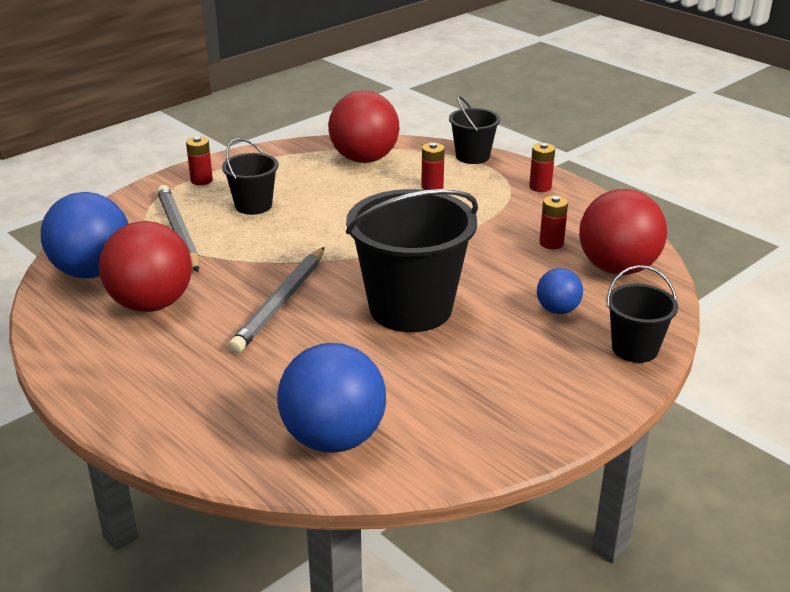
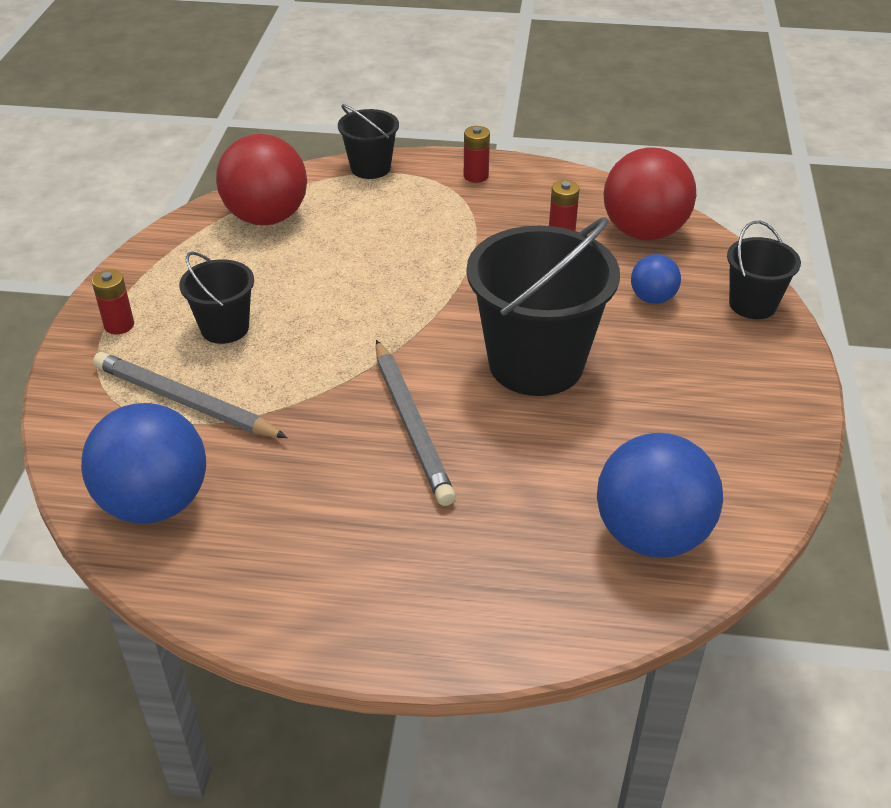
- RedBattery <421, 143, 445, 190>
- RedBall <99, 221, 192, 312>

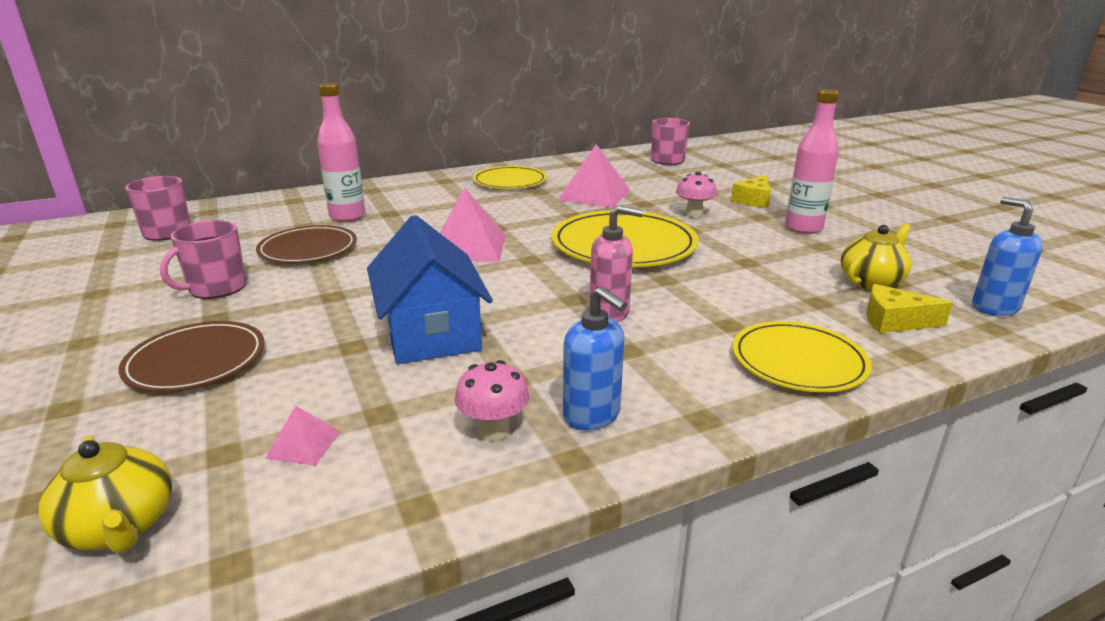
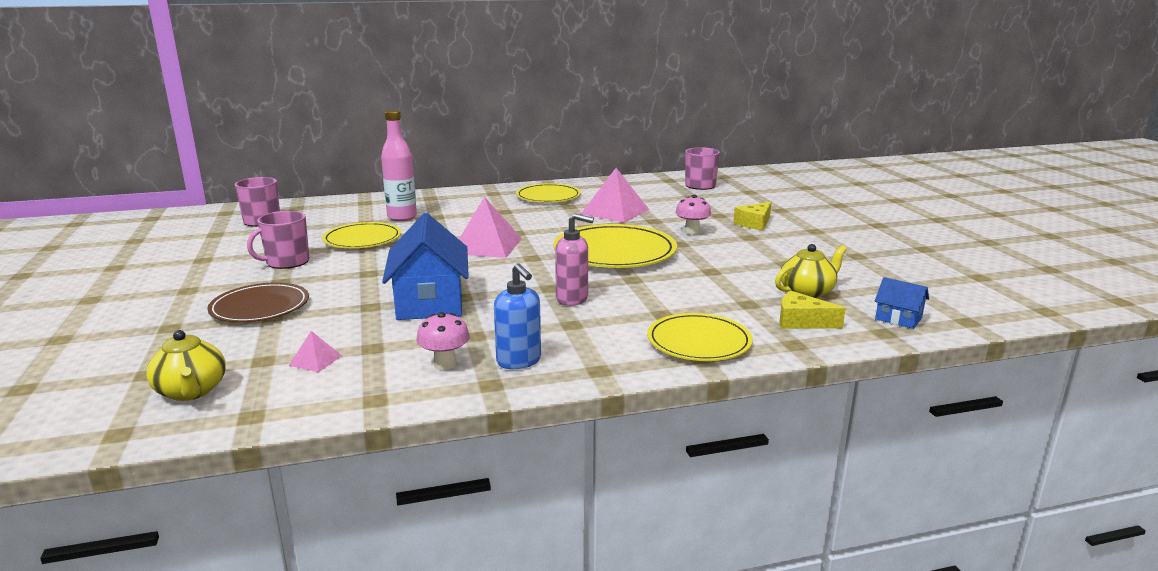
- PinkBottle <785, 89, 839, 234>
~ BlueSoapDispenser <972, 197, 1043, 316> to BlueHouse <875, 277, 929, 329>
~ BrownPlate <256, 225, 357, 263> to YellowPlate <322, 222, 401, 248>

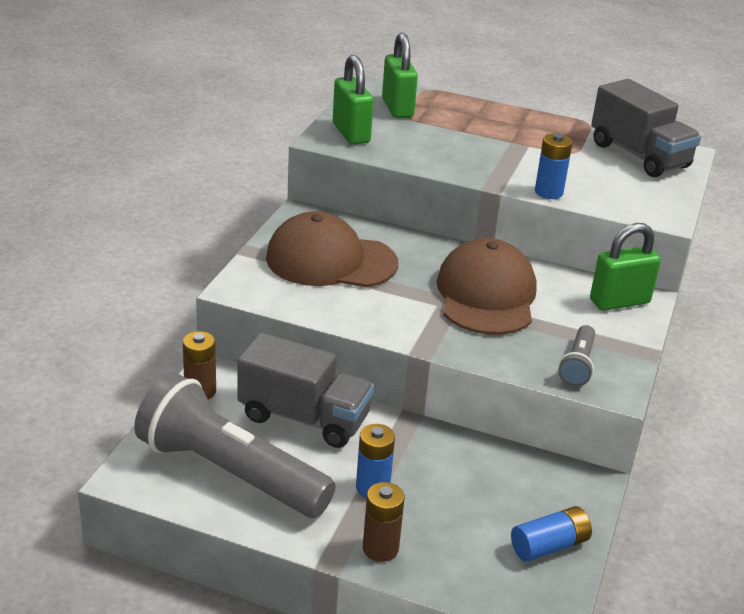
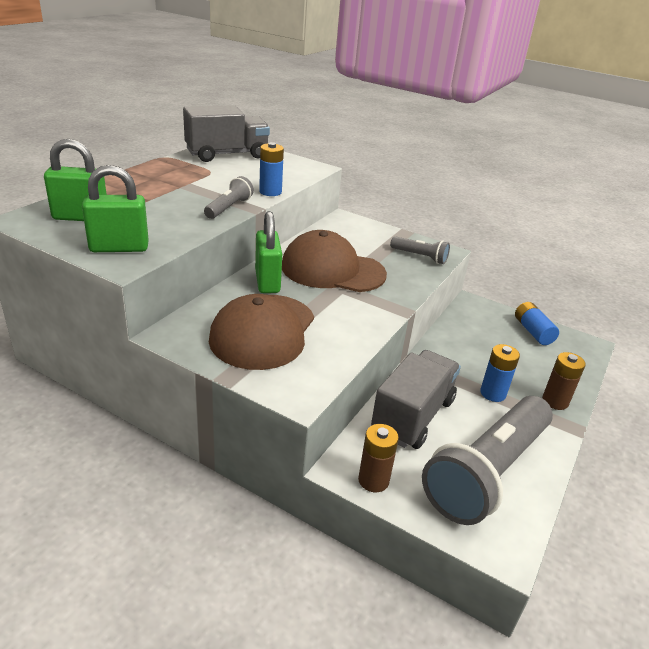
~ GreenPadlock <590, 223, 661, 311> to <255, 211, 282, 293>
+ GreyFlashlight <204, 176, 254, 219>

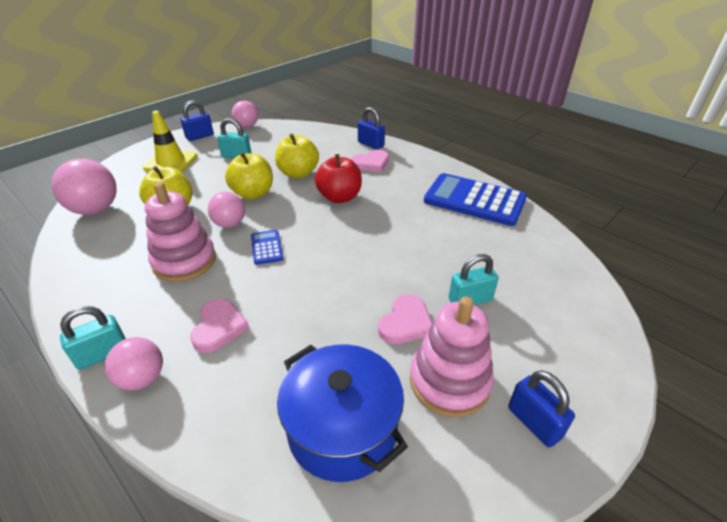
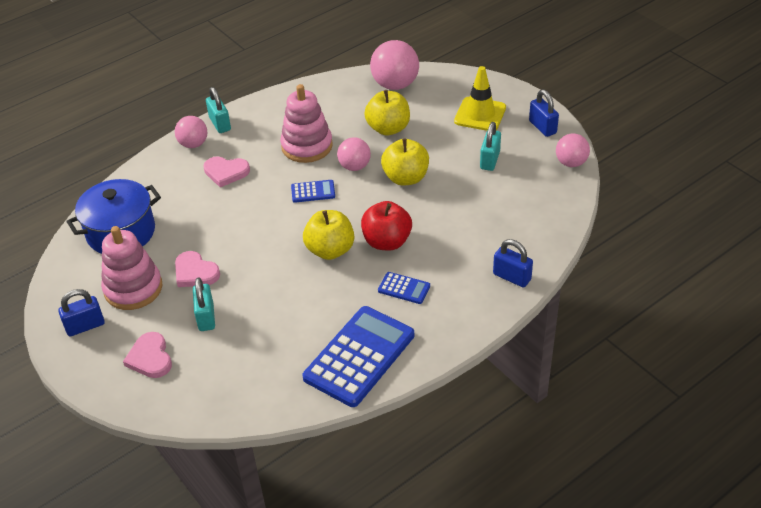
~ BluePadlock <358, 107, 385, 150> = <493, 239, 533, 288> 75 degrees clockwise
~ YellowApple <275, 134, 319, 178> to <303, 210, 354, 260>
~ PinkHeart <351, 150, 389, 172> to <123, 332, 172, 378>
+ BlueCalculator <378, 272, 430, 304>

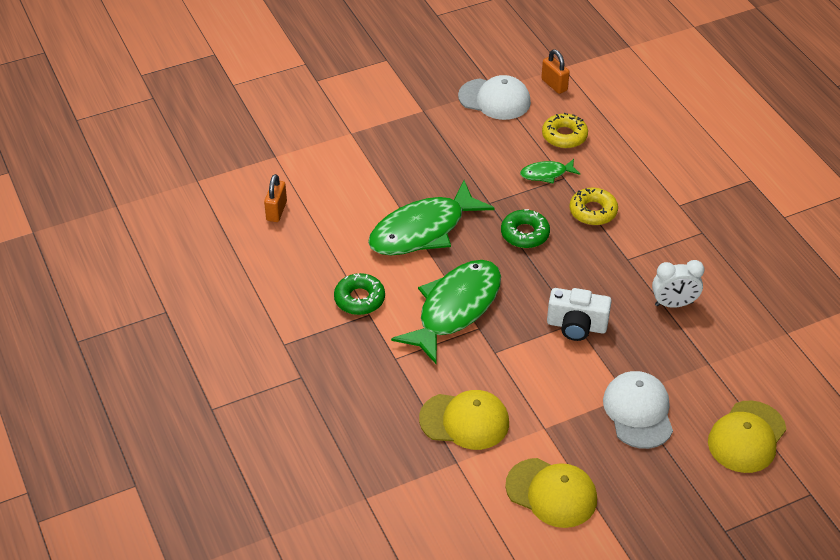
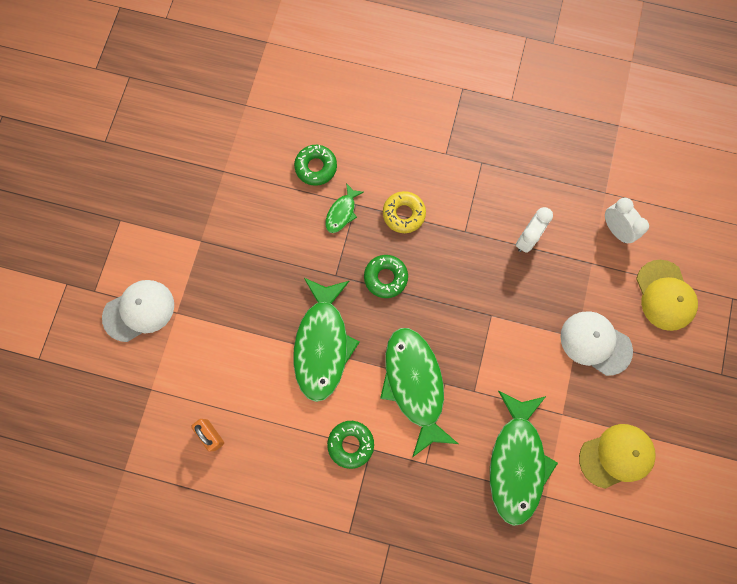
- OrangePadlock <541, 49, 570, 94>
~ WhiteCap <458, 75, 531, 120> to <102, 280, 174, 342>
~ YellowDonut <542, 113, 588, 149> to GreenDonut <294, 145, 337, 186>
- WhiteCamera <547, 288, 611, 341>
~ YellowCap <419, 390, 509, 450> to GreenFish <490, 391, 558, 526>
+ WhiteClock <605, 198, 649, 243>

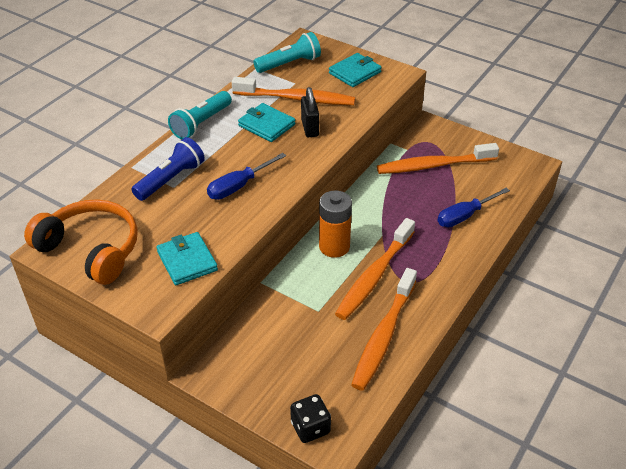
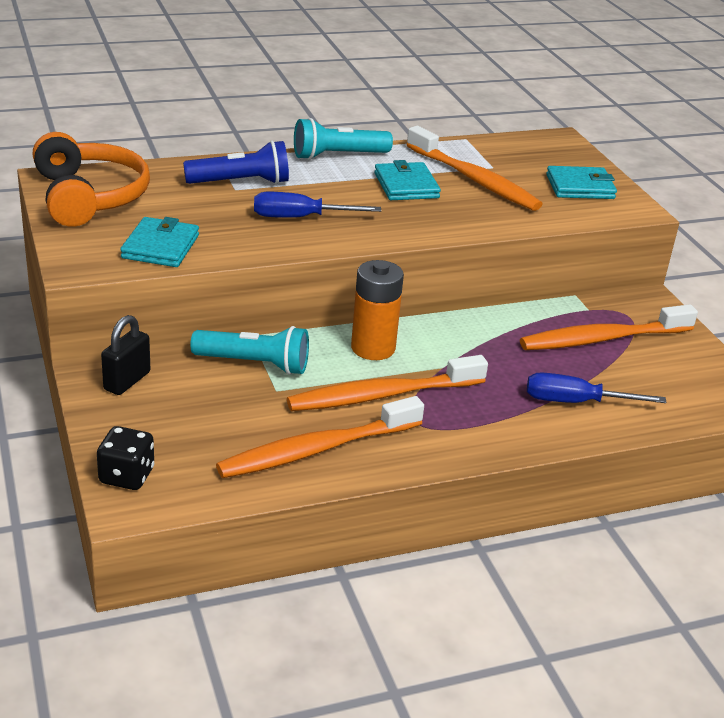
~ TurquoiseFlashlight <253, 32, 321, 73> to <190, 326, 309, 375>
~ BlackPadlock <301, 87, 319, 137> to <101, 315, 150, 395>
~ OrangeToothbrush <377, 143, 499, 174> = <520, 304, 698, 350> 45 degrees counterclockwise

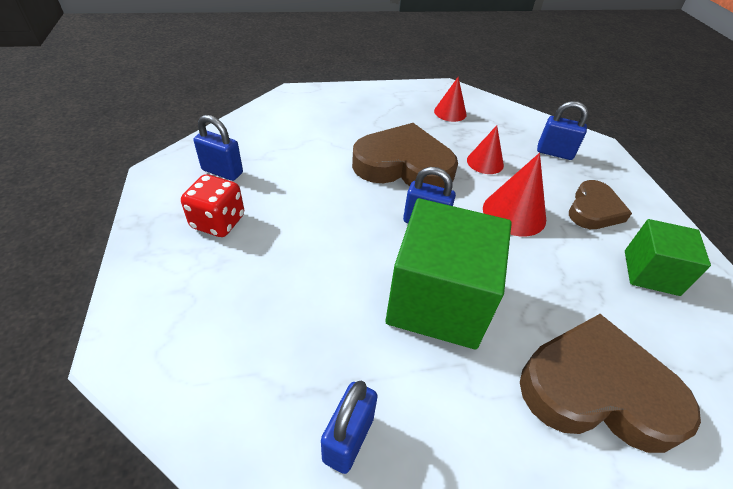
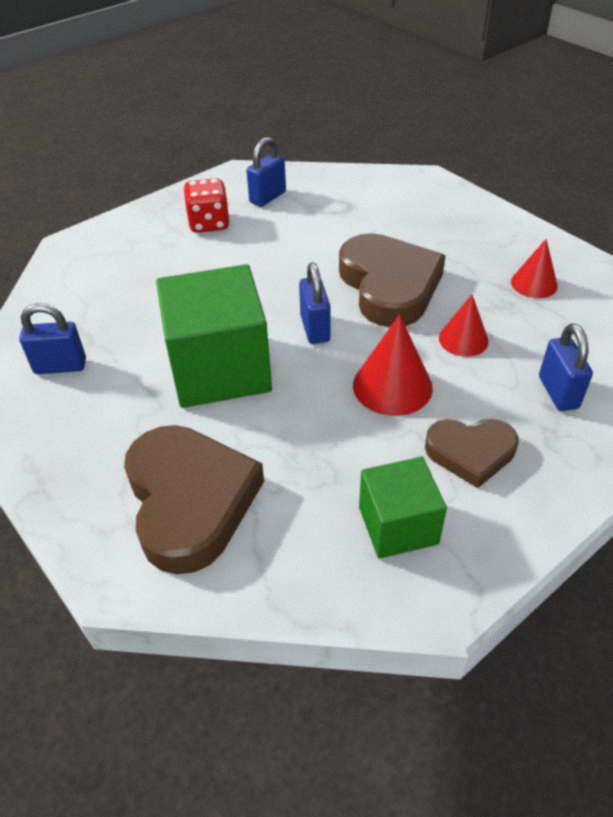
~ BluePadlock <194, 115, 243, 181> = <247, 137, 286, 207> 45 degrees clockwise

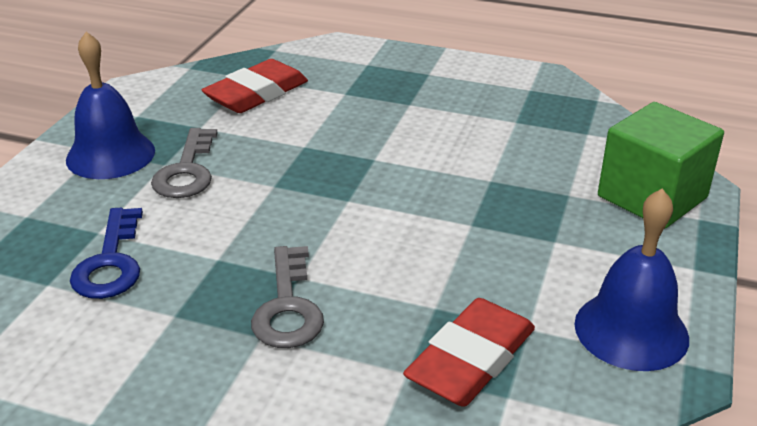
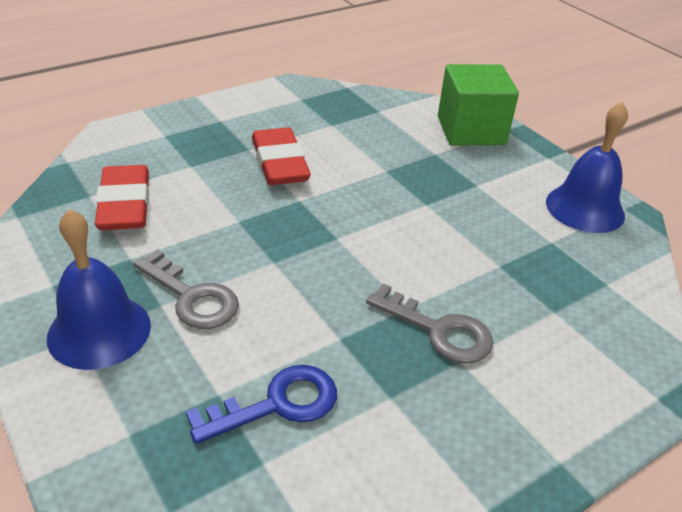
~ BlueKey <70, 208, 143, 299> = <186, 365, 337, 444> 60 degrees counterclockwise
~ RedEraser <403, 298, 535, 407> to <252, 127, 311, 185>

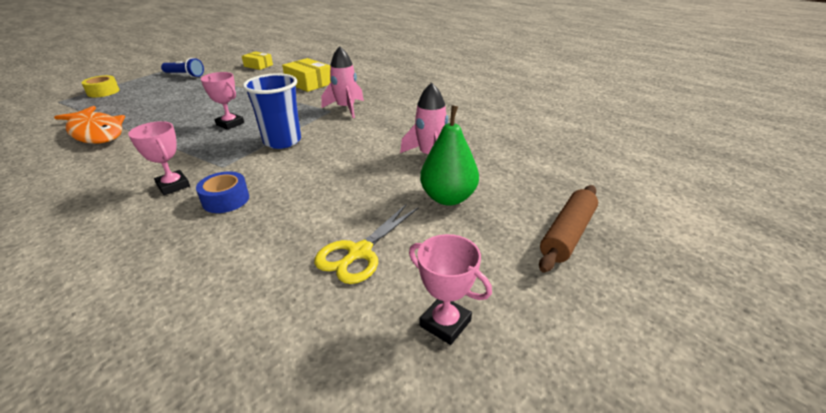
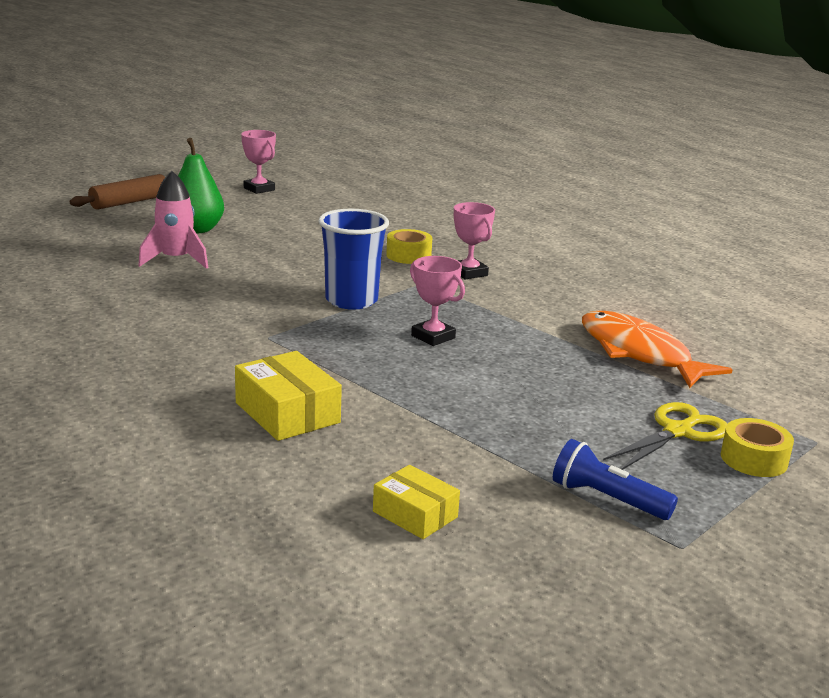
- PinkRocket <321, 46, 364, 118>
~ BlueTape <196, 171, 249, 213> to YellowTape <386, 229, 432, 264>
~ YellowScissors <314, 204, 419, 284> to <603, 402, 727, 470>

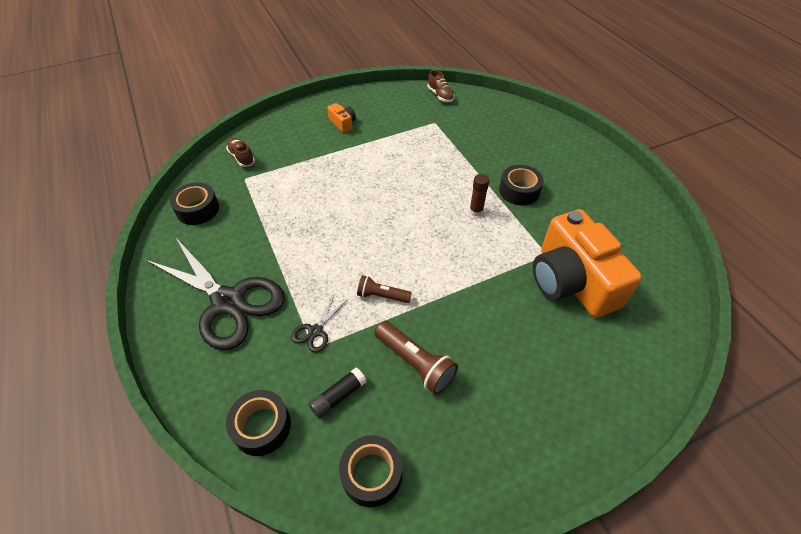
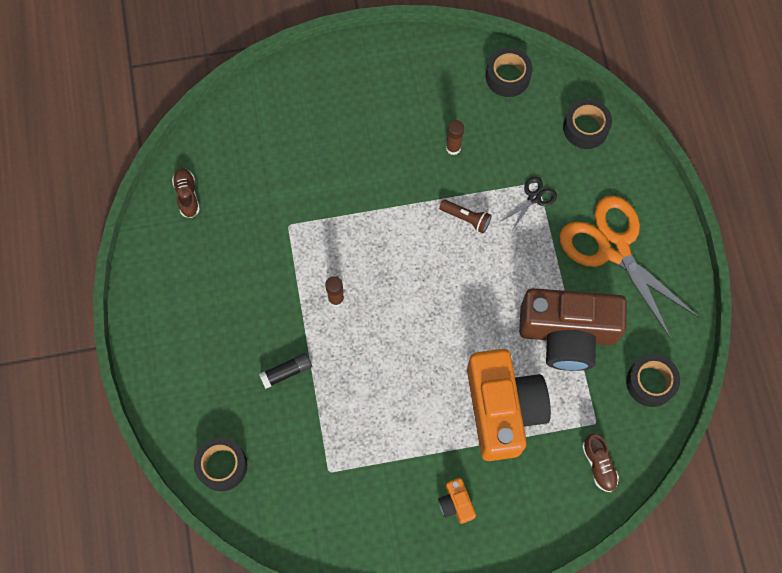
~ BrownShoe <428, 70, 454, 102> to <172, 168, 200, 218>
~ BlackTape <499, 165, 544, 205> to <194, 438, 247, 491>
~ OrangeCamera <533, 209, 642, 318> to <467, 349, 551, 461>
~ BlackScissors <146, 238, 285, 350> to OrangeScissors <560, 195, 700, 339>
~ BrownFlashlight <374, 321, 458, 395> to BrownGlueStick <446, 120, 464, 155>
~ BlackGlueStick <309, 368, 367, 419> to <259, 353, 312, 389>
+ BrownCamera <519, 288, 627, 371>

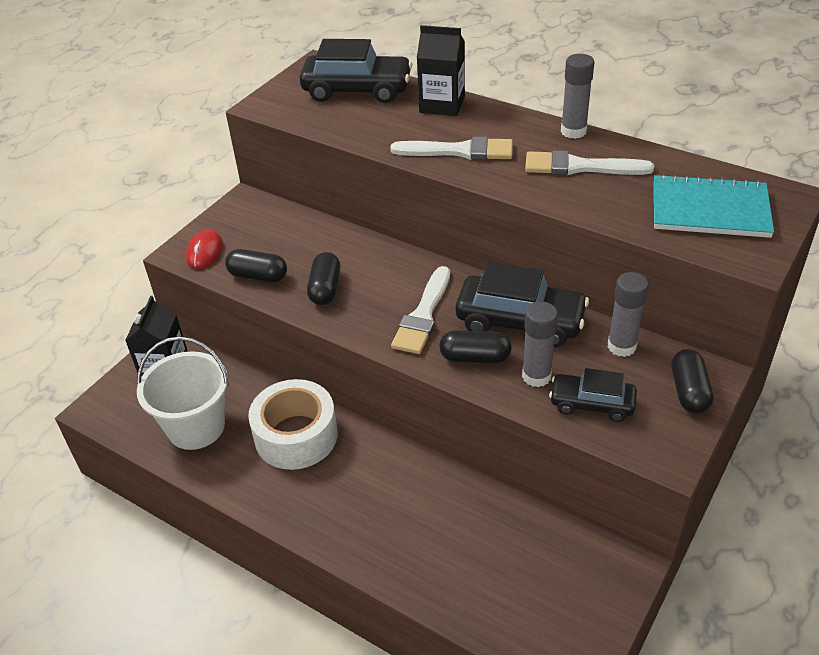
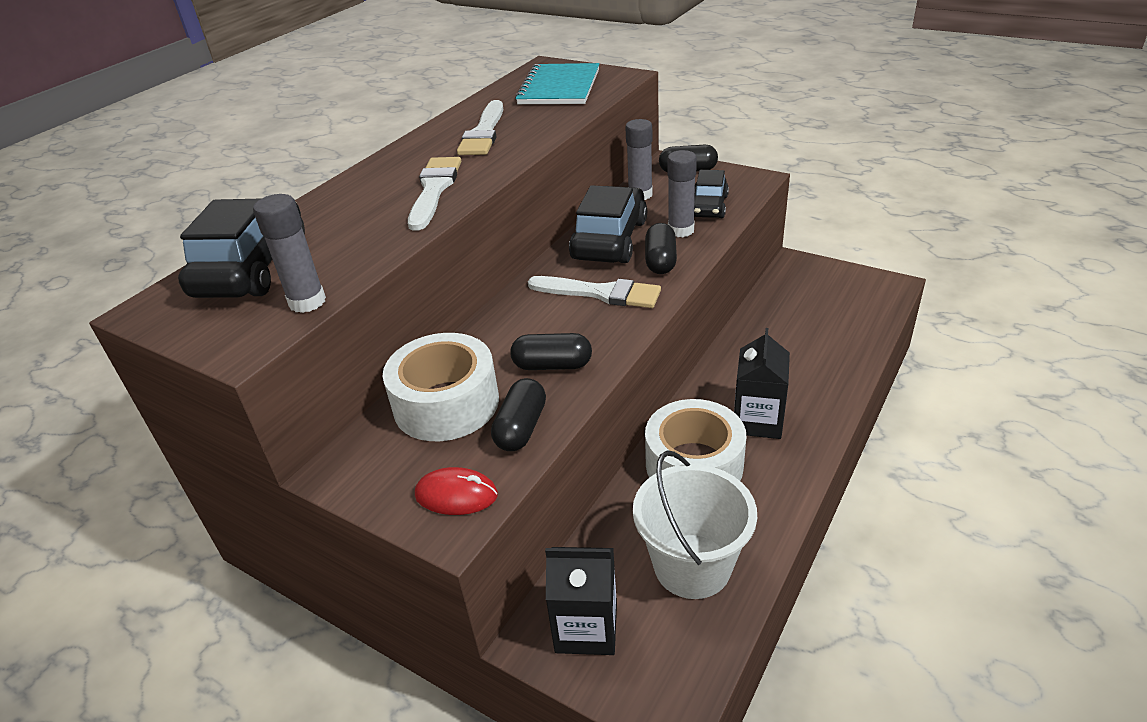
~ BlackCarton <417, 25, 465, 116> to <734, 328, 790, 439>
~ GreyGlueStick <561, 54, 594, 139> to <253, 194, 326, 313>
+ WhiteTape <383, 333, 499, 441>

